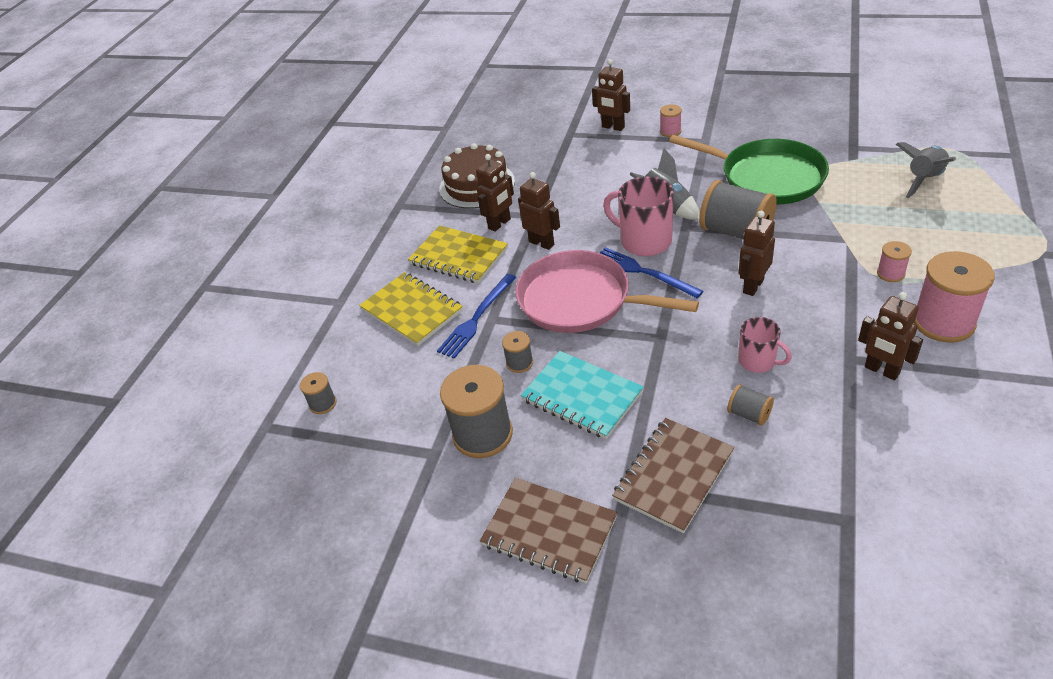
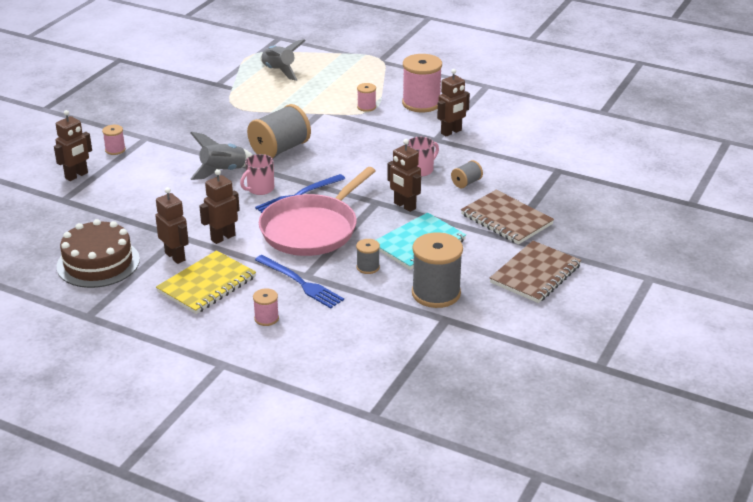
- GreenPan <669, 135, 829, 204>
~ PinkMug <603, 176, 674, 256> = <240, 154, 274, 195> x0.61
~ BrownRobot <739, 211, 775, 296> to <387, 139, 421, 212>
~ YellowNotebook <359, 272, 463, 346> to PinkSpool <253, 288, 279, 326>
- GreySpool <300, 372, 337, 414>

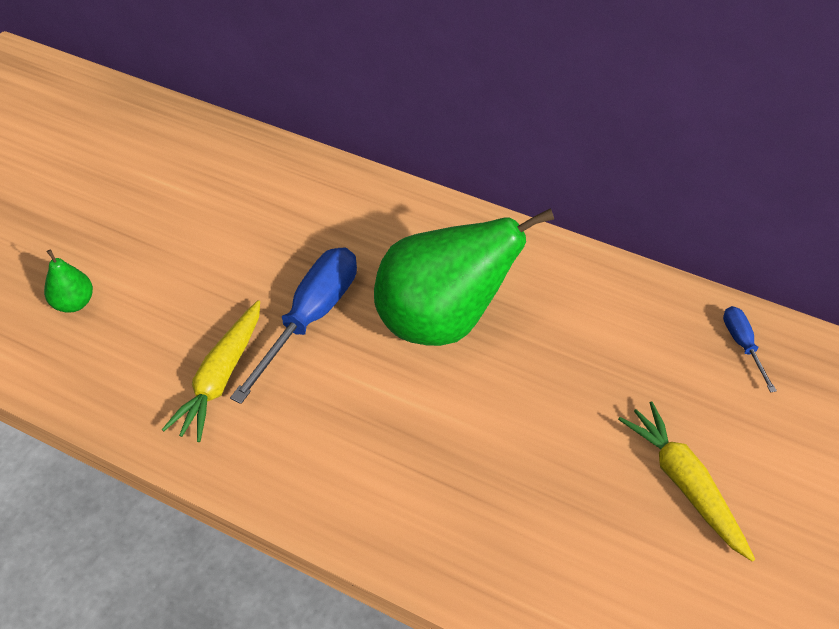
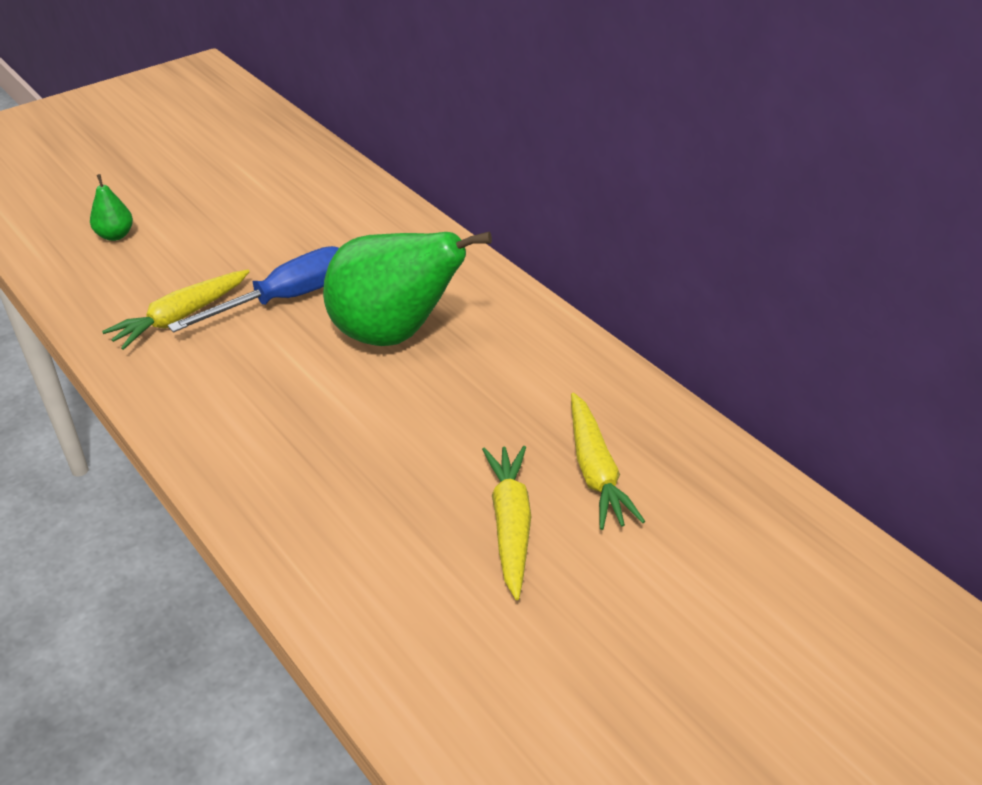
- BlueScrewdriver <723, 306, 777, 392>
+ YellowCarrot <571, 393, 645, 530>

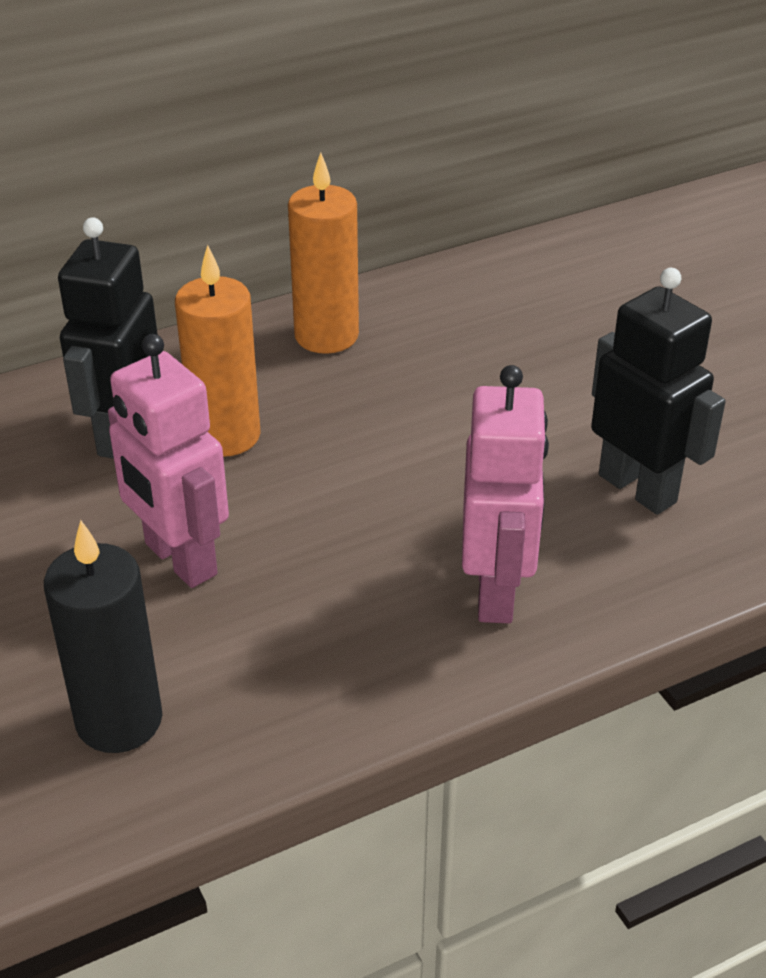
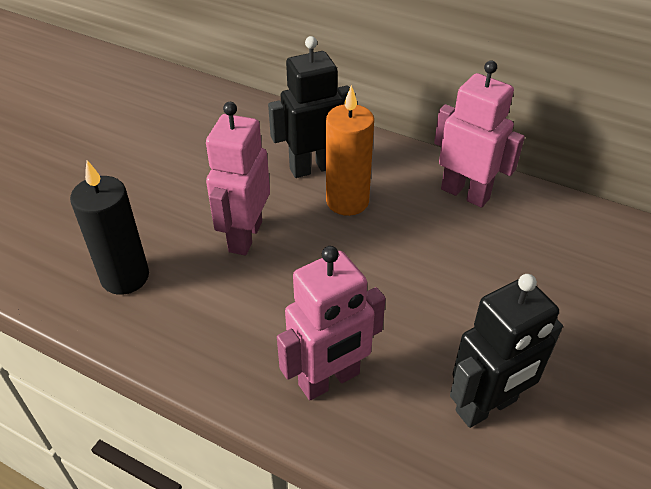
~ OrangeCandle <288, 153, 359, 354> to PinkRobot <434, 60, 525, 208>
~ BlackRobot <591, 268, 726, 515> = <450, 274, 563, 428> 45 degrees clockwise

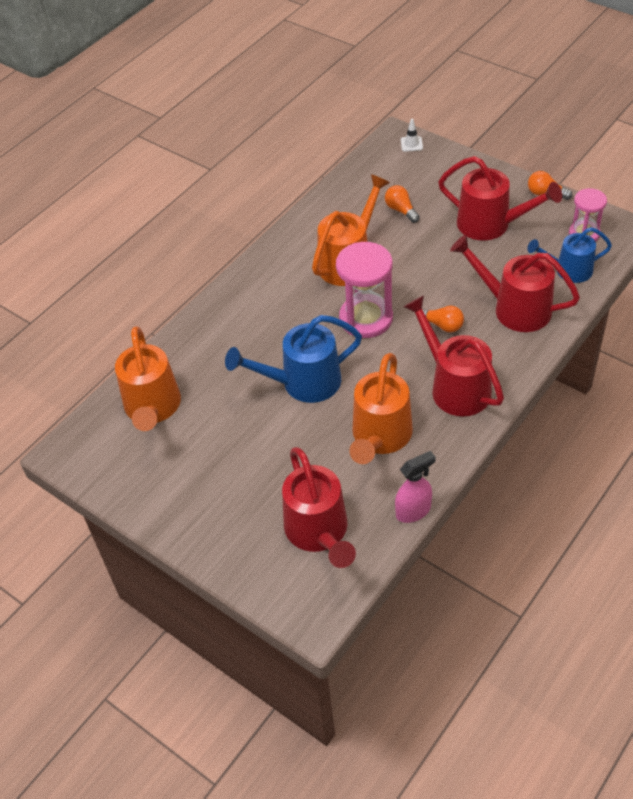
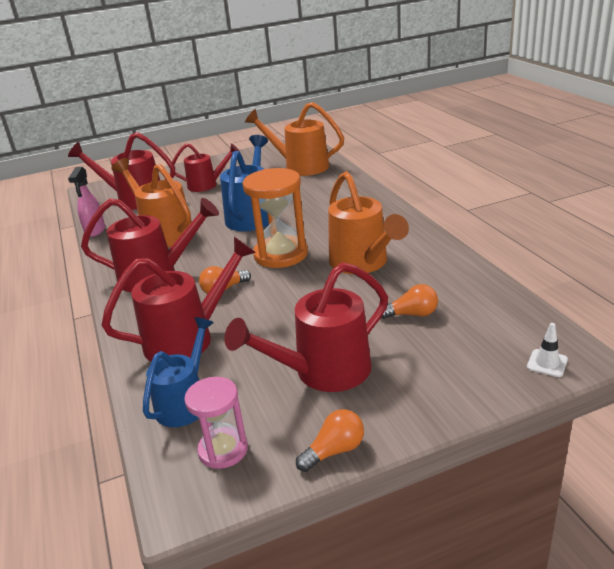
~ PinkHourglass <336, 242, 393, 338> to OrangeHourglass <242, 168, 308, 268>
+ RedWateringCan <172, 144, 240, 192>

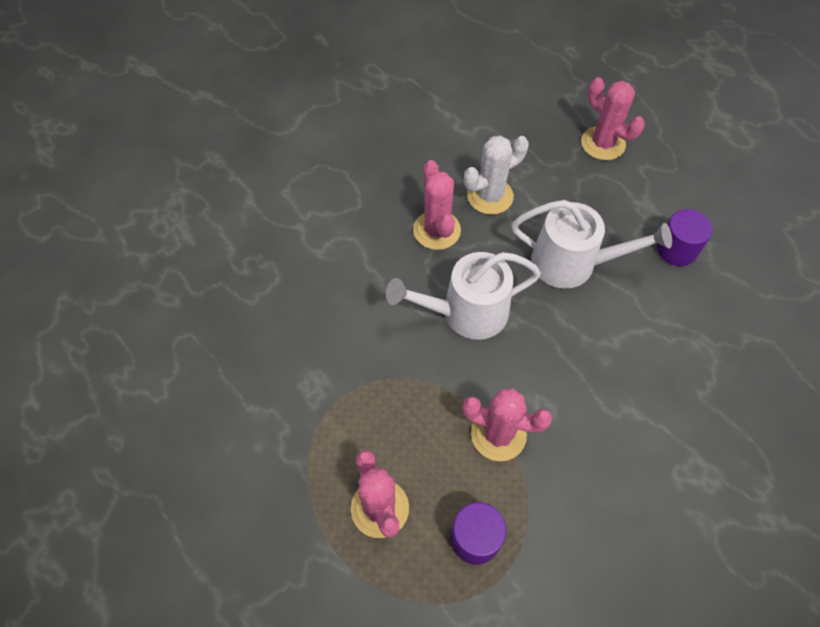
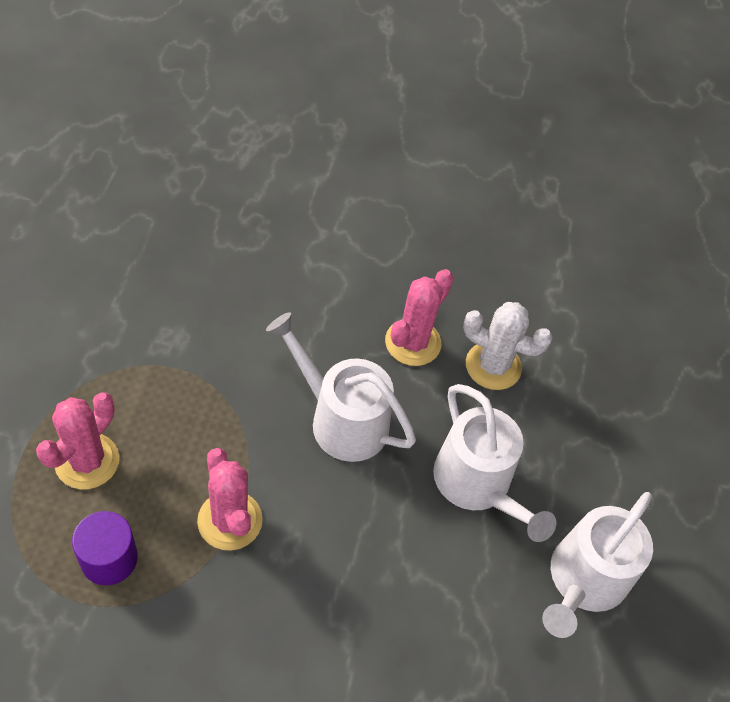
- PinkCactus <581, 77, 645, 160>
~ PurpleCylinder <657, 209, 713, 266> to WhiteWateringCan <542, 492, 653, 638>

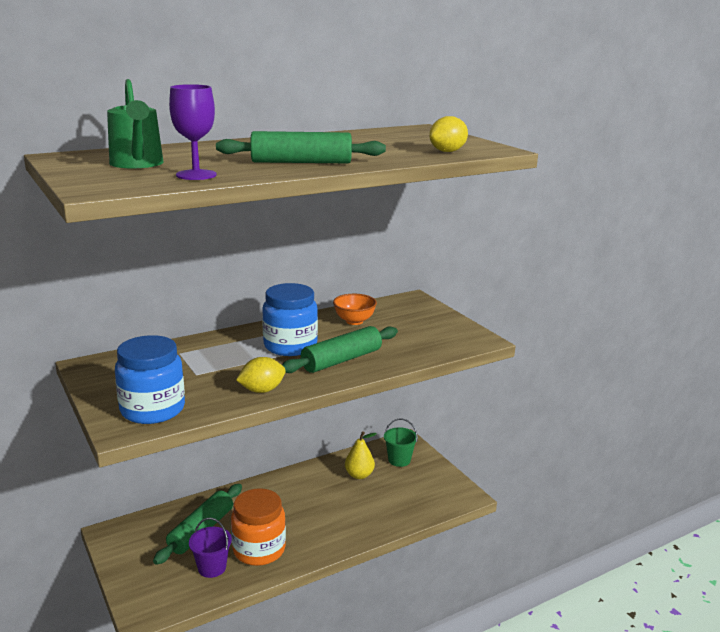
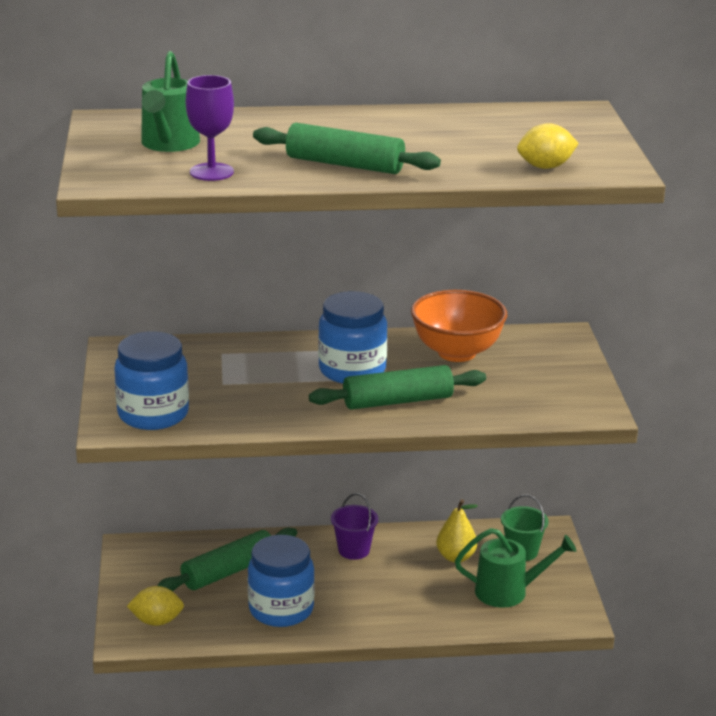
~ OrangeBowl <333, 294, 377, 325> = <411, 290, 507, 362> x1.65
~ YellowLemon <236, 357, 286, 393> to <127, 586, 184, 626>
~ OrangeJar <231, 488, 286, 566> to BlueJar <248, 535, 315, 627>
~ PurpleBucket <189, 518, 232, 578> to <331, 493, 378, 560>
+ GreenWateringCan <455, 528, 576, 608>

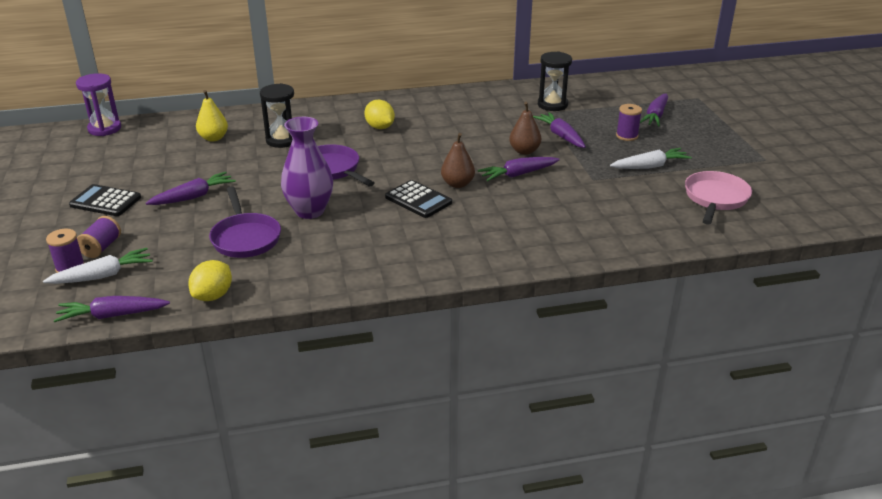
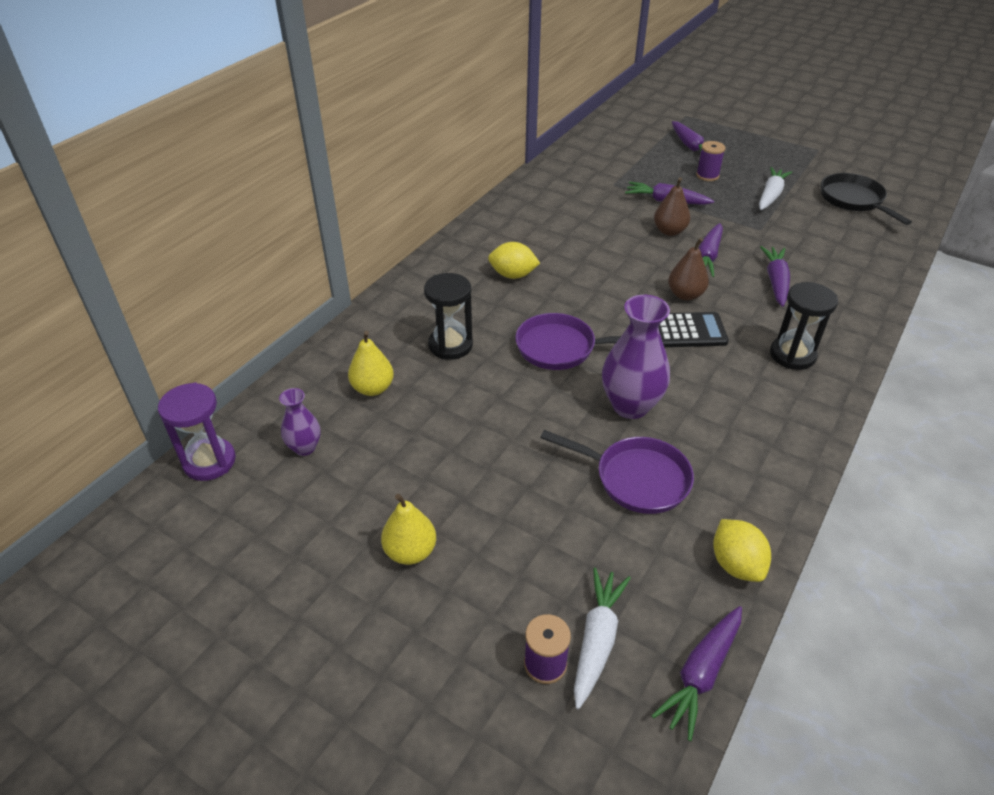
~ BlackHourglass <538, 51, 572, 111> to <770, 282, 838, 370>
~ PinkPan <685, 171, 752, 225> to BlackPan <821, 173, 912, 225>
~ PurpleCarrot <146, 172, 236, 205> to <760, 246, 790, 307>
~ BlackCalculator <69, 184, 141, 216> to YellowPear <381, 494, 436, 565>
- PurpleSpool <77, 216, 121, 258>
+ PurpleVase <279, 388, 321, 456>

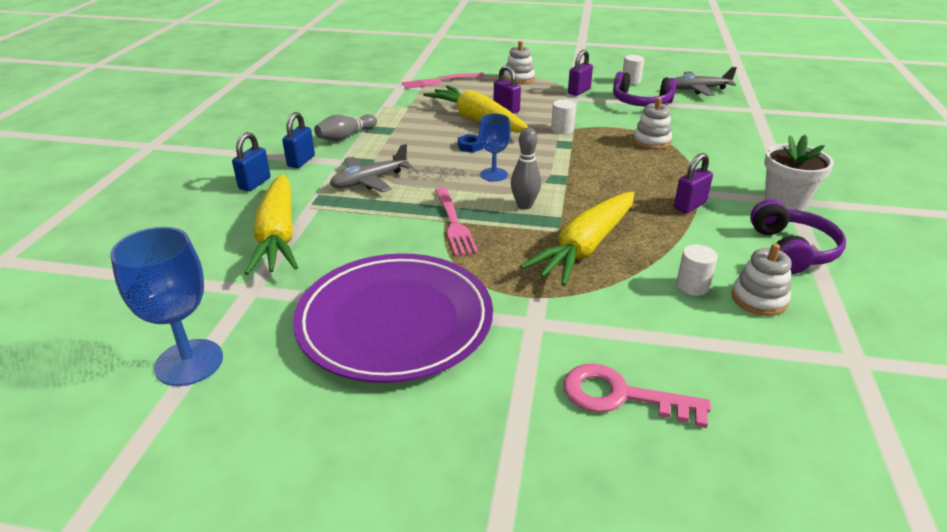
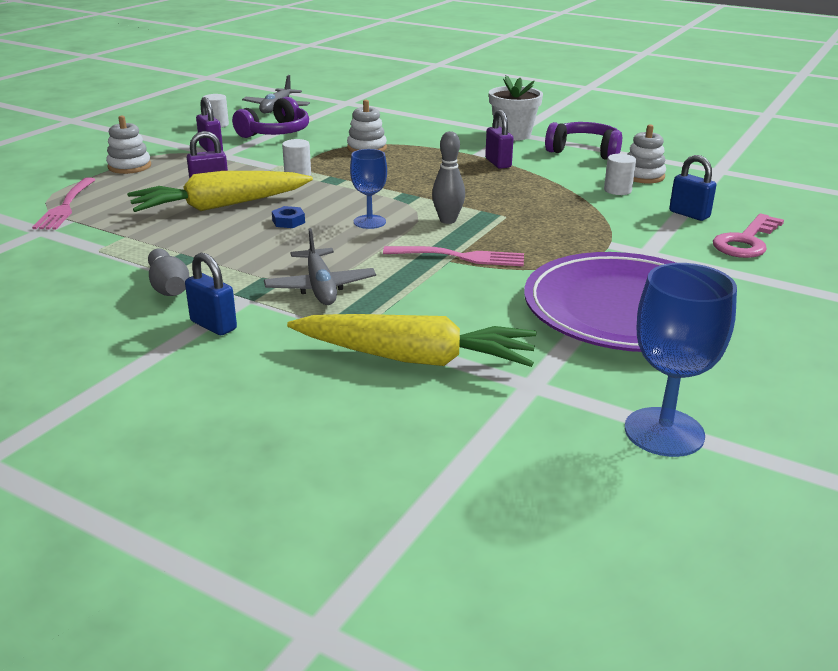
~ BluePadlock <232, 132, 271, 191> to <669, 155, 716, 221>
- YellowCarrot <520, 192, 634, 286>

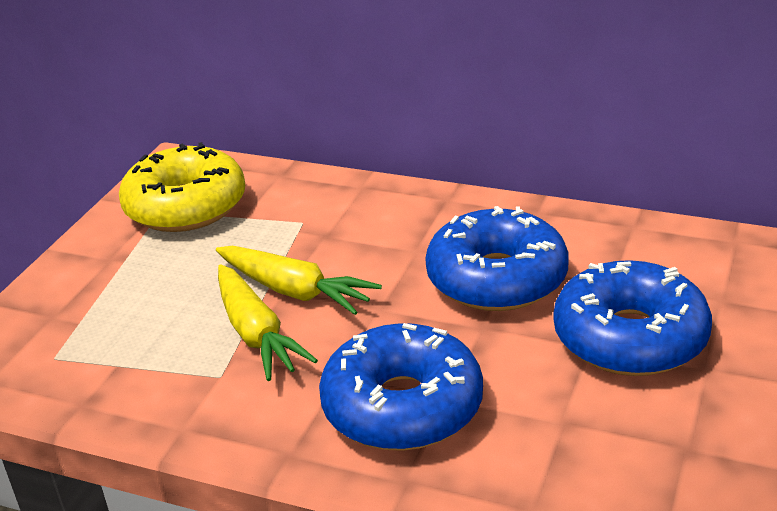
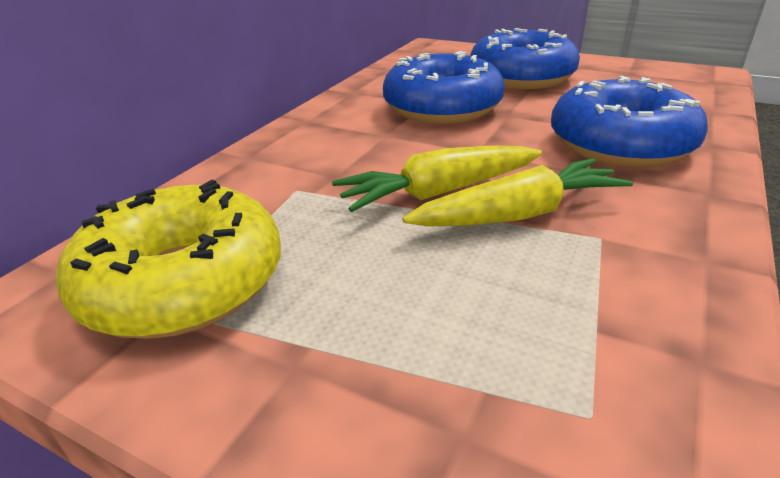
~ YellowCarrot <216, 246, 382, 315> = <332, 146, 542, 212> 150 degrees counterclockwise

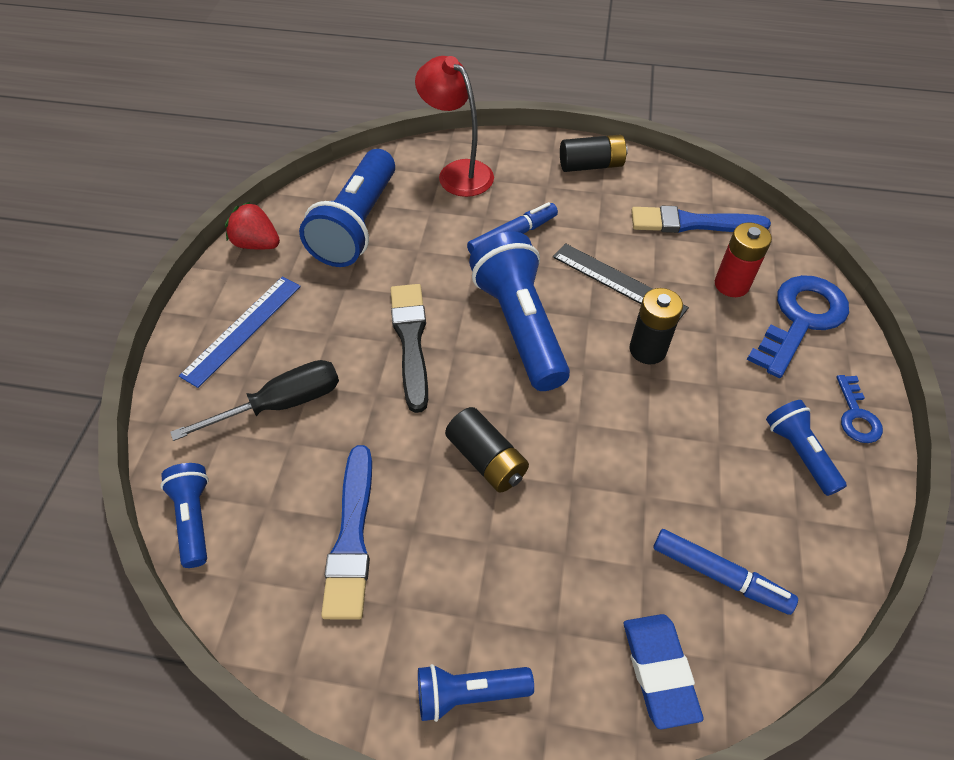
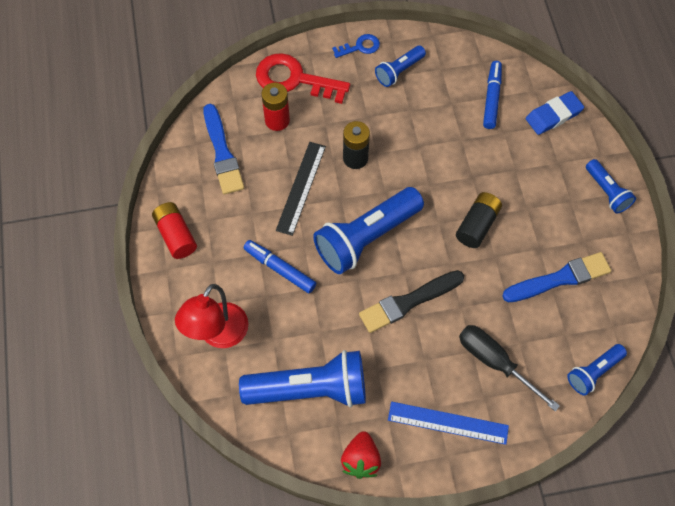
~ BlackBattery <560, 134, 628, 172> to RedBattery <152, 202, 197, 259>
~ BlueKey <747, 275, 849, 378> to RedKey <256, 53, 350, 104>

